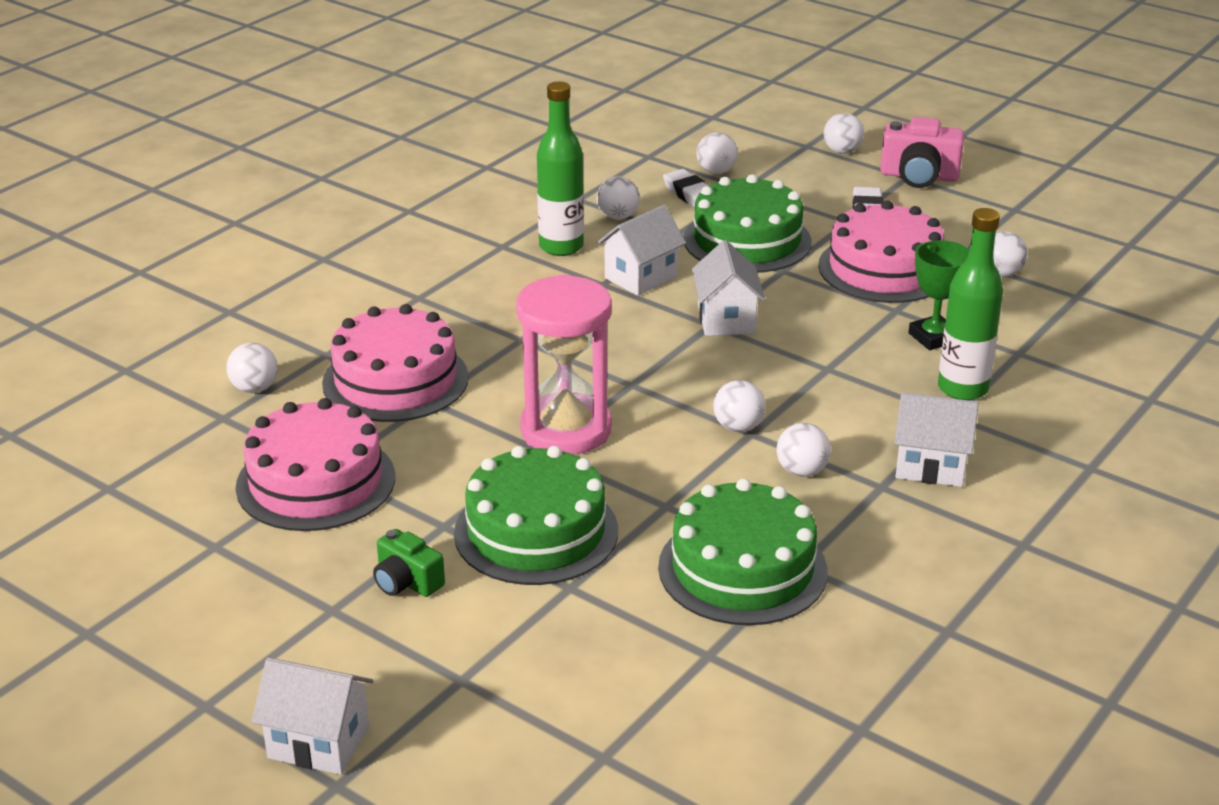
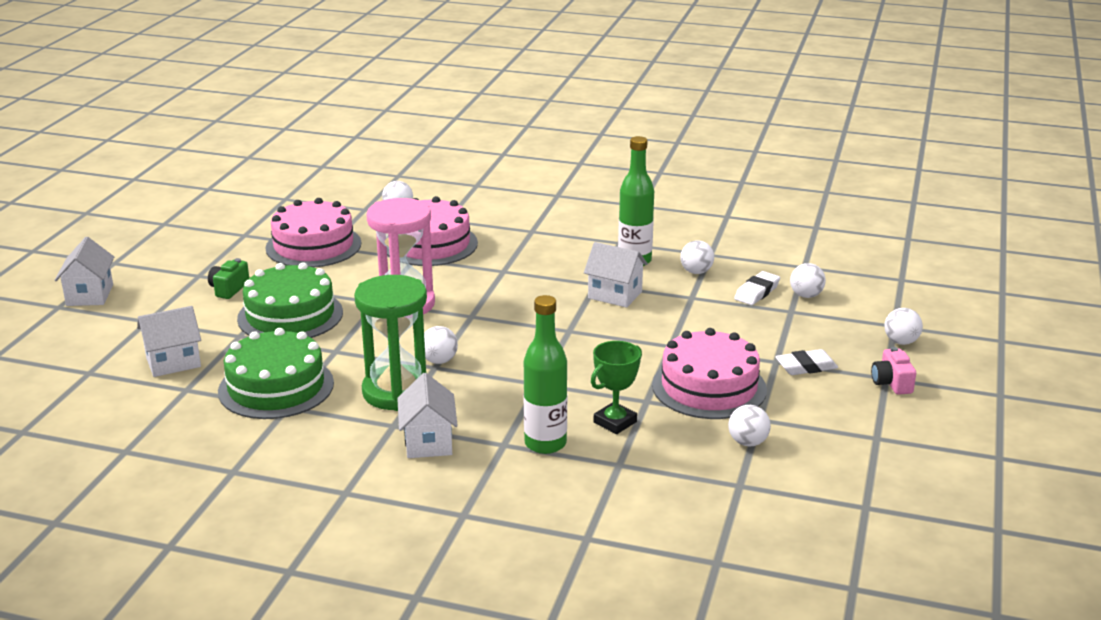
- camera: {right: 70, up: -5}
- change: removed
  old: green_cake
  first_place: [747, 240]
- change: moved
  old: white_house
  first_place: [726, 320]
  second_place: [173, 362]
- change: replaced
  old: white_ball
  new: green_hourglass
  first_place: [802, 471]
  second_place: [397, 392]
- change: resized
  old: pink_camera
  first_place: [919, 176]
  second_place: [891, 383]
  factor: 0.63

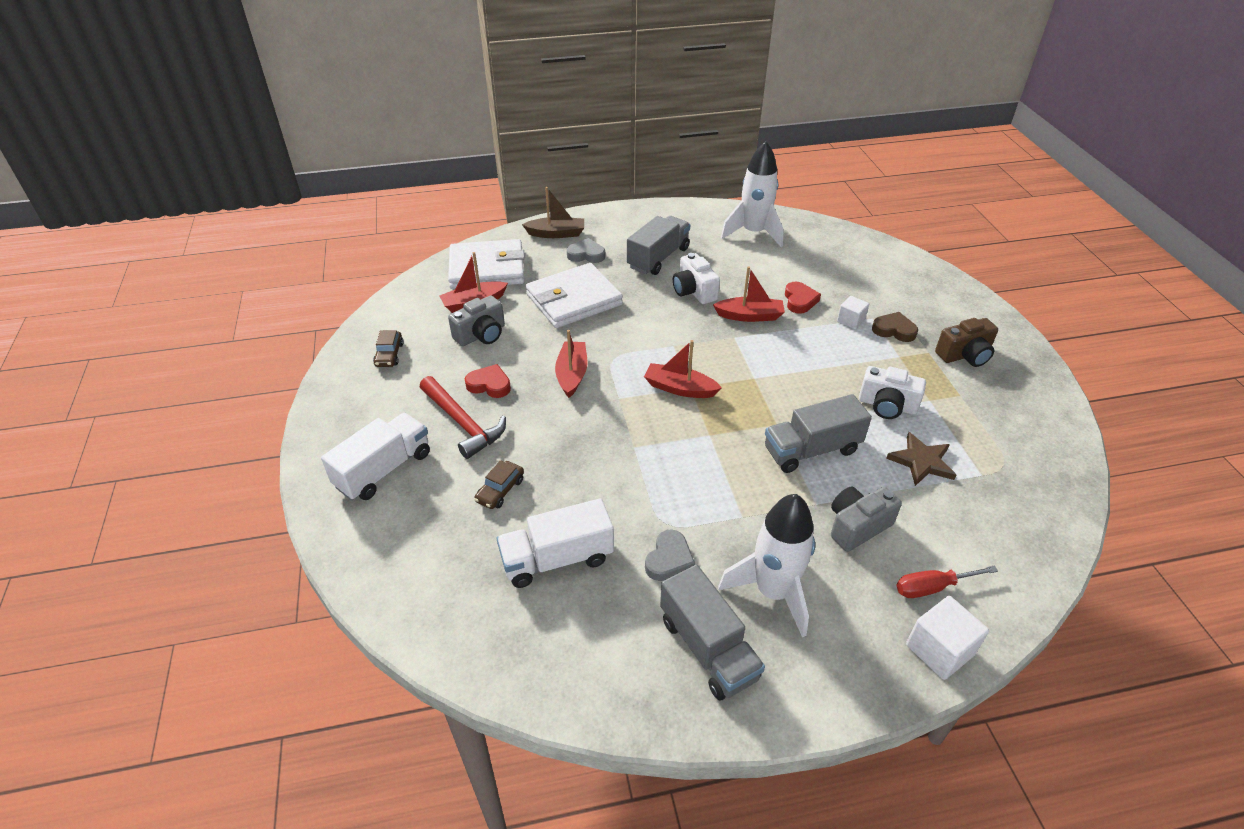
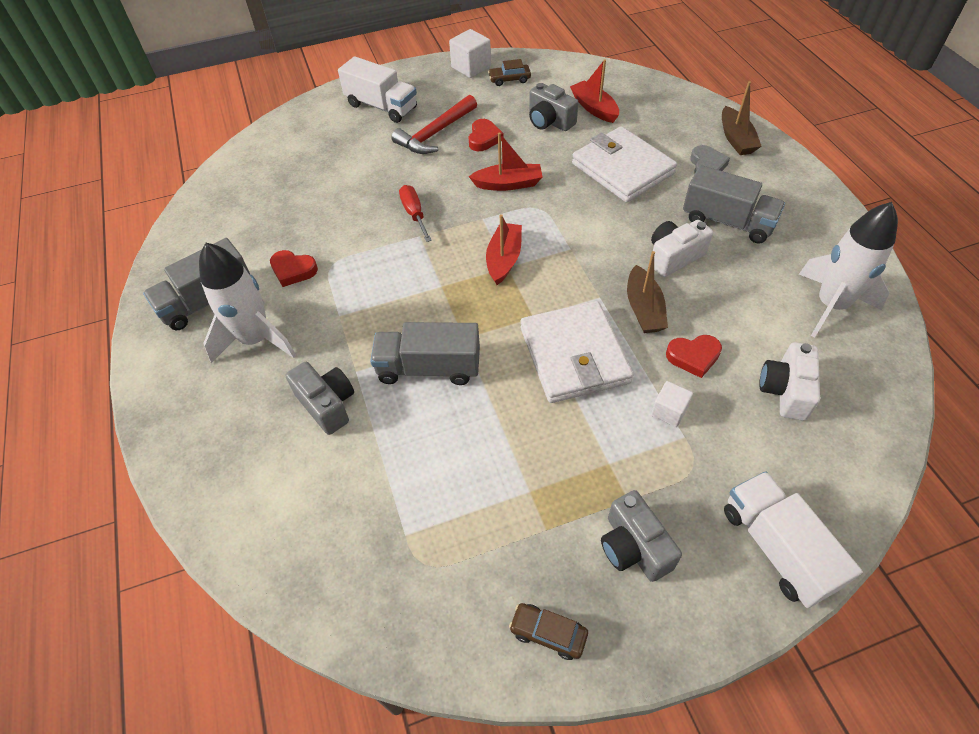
- camera: {right: 85, up: 10}
- change: removed
  old: brown_heart
  first_place: [894, 330]
- change: removed
  old: brown_star
  first_place: [921, 461]
- change: moved
  old: white_wallet
  first_place: [487, 269]
  second_place: [574, 355]
- change: moved
  old: brown_car
  first_place: [500, 490]
  second_place: [548, 633]
- change: moved
  old: white_truck
  first_place: [557, 559]
  second_place: [776, 547]
- change: moved
  old: white_camera
  first_place: [887, 405]
  second_place: [785, 391]
- change: moved
  old: red_screwdriver
  first_place: [932, 587]
  second_place: [414, 214]
- change: moved
  old: white_cube
  first_place: [939, 650]
  second_place: [471, 67]
- change: recoloured
  old: grey_heart
  new: red_heart
  first_place: [669, 559]
  second_place: [293, 270]
- change: recoloured
  old: red_boat
  new: brown_boat
  first_place: [749, 316]
  second_place: [643, 309]
- change: recoloured
  old: brown_camera
  new: grey_camera
  first_place: [964, 355]
  second_place: [633, 547]
- change: turned
  old: grey_truck
  first_place: [811, 450]
  second_place: [429, 368]
  degrees: -60

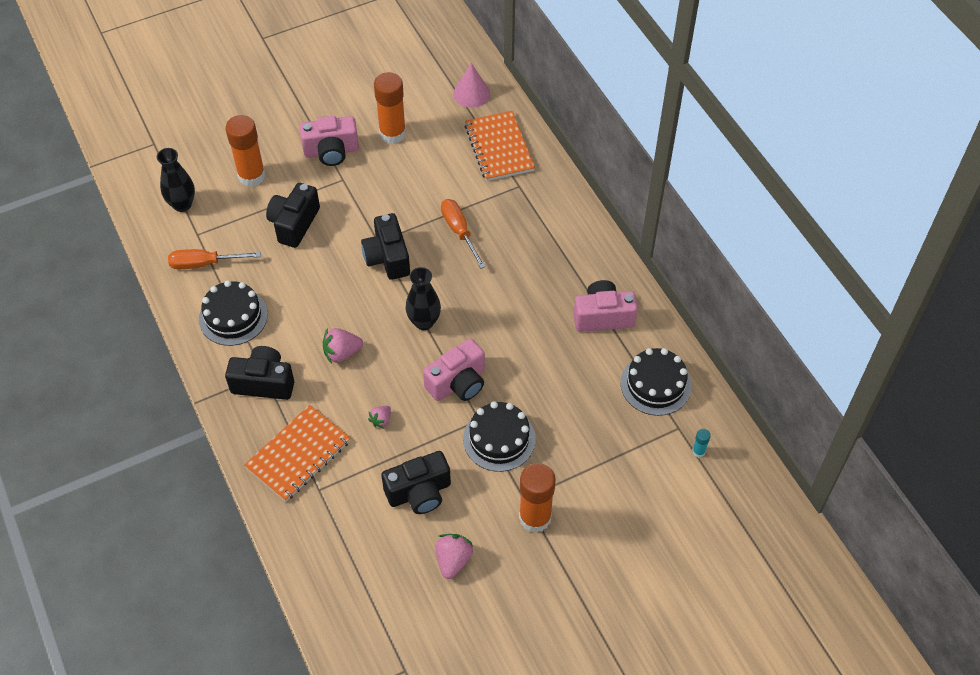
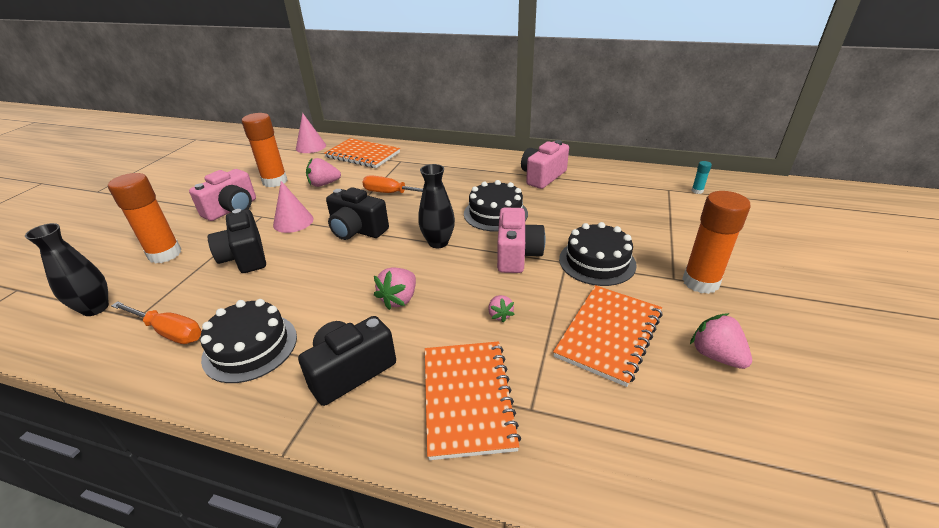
- camera: {right: -45, up: -20}
- change: added
  new: pink_cone
  second_place: [293, 222]
- change: added
  new: pink_strawberry
  second_place: [324, 184]
- change: moved
  old: black_cake
  first_place: [655, 384]
  second_place: [495, 213]
- change: replaced
  old: black_camera
  new: orange_notebook
  first_place: [419, 492]
  second_place: [609, 334]
- change: turned
  old: orange_screwdriver
  first_place: [204, 264]
  second_place: [169, 331]
  degrees: -105

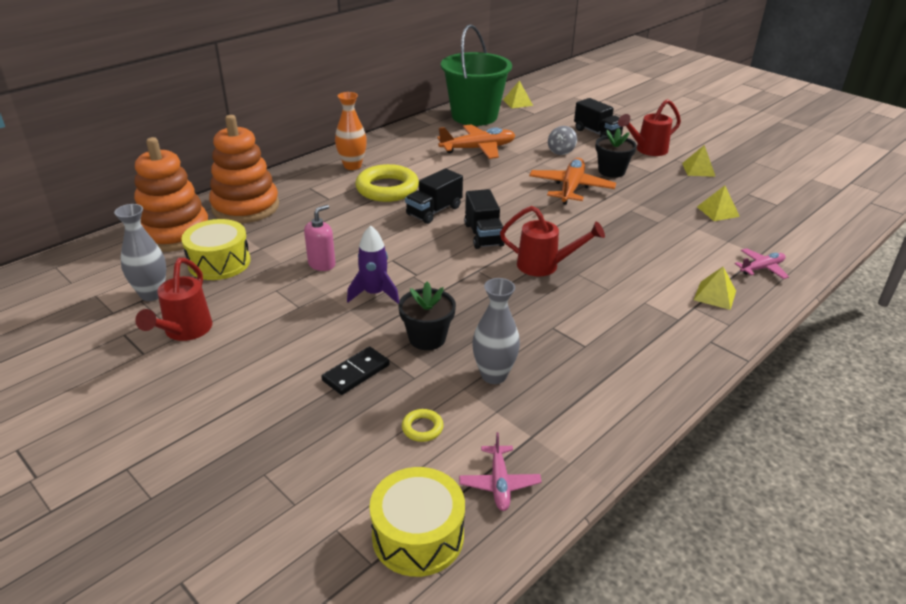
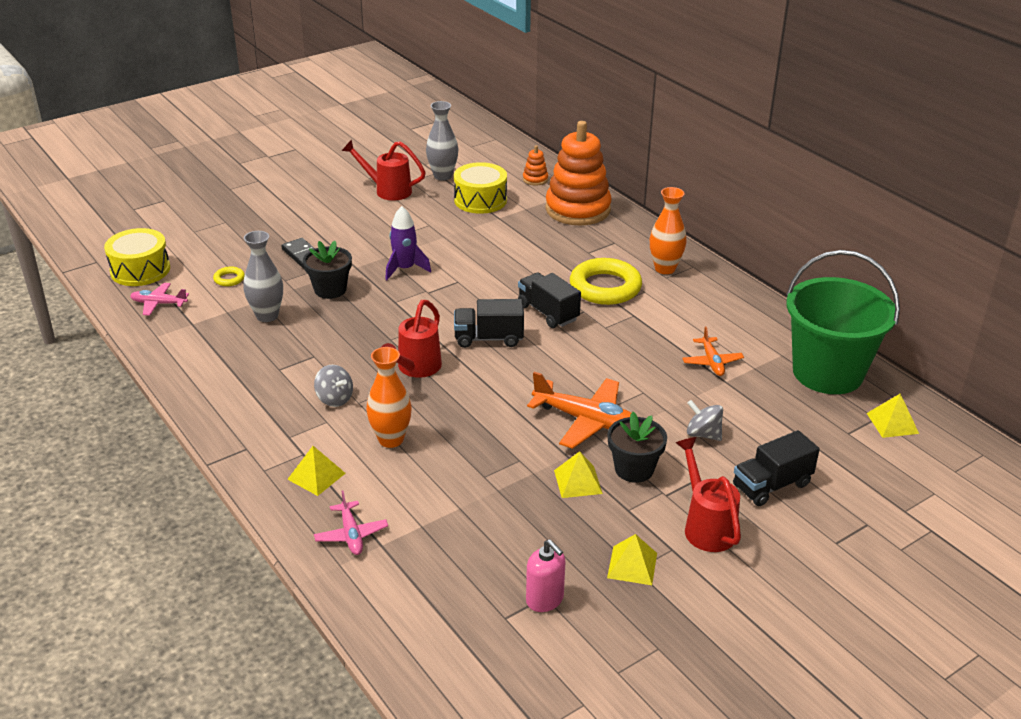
- camera: {right: 100, up: 0}
- change: added
  new: grey_spinning_top
  second_place: [334, 399]
- change: added
  new: orange_vase
  second_place: [391, 439]
- change: moved
  old: pink_soap_dispenser
  first_place: [322, 264]
  second_place: [545, 599]
- change: moved
  old: yellow_pyramid
  first_place: [718, 211]
  second_place: [578, 481]
- change: resized
  old: orange_stacking_toy
  first_place: [174, 233]
  second_place: [535, 179]
  factor: 0.41
- change: resized
  old: orange_plane
  first_place: [478, 149]
  second_place: [712, 362]
  factor: 0.57

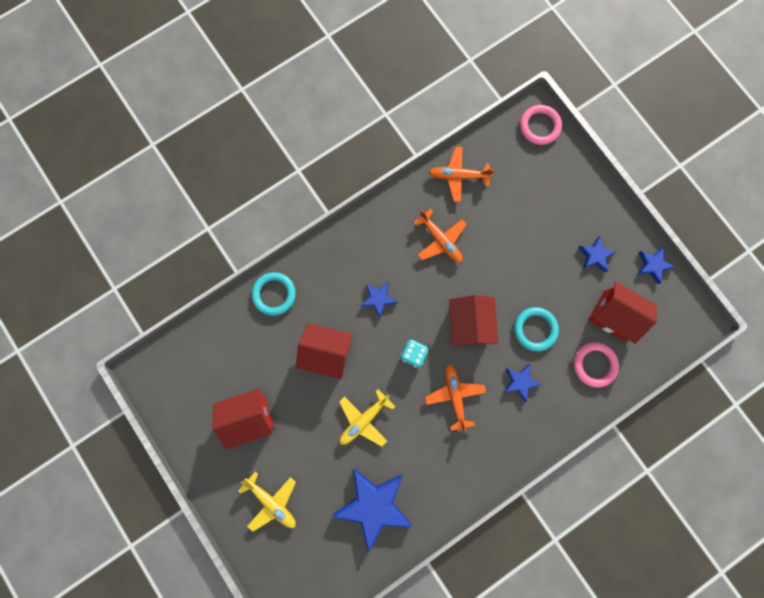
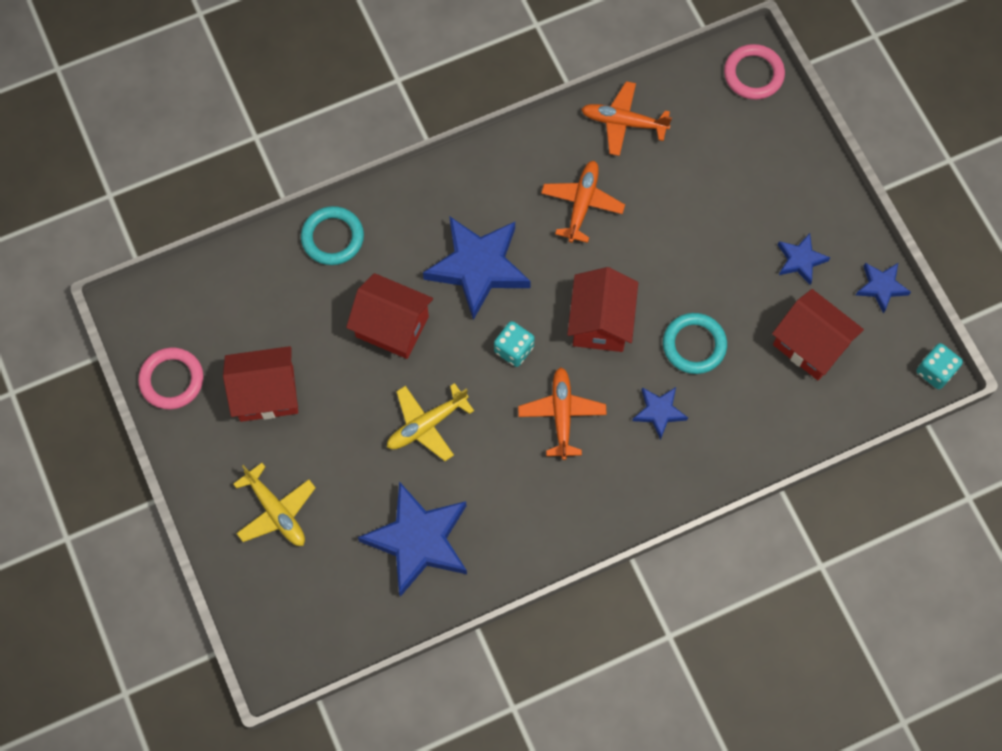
- camera: {right: 10, up: -10}
- change: added
  new: turquoise_dice
  second_place: [935, 371]
- change: moved
  old: pink_ring
  first_place: [594, 364]
  second_place: [172, 380]
- change: turned
  old: orange_plane
  first_place: [440, 240]
  second_place: [582, 204]
  degrees: -135
- change: resized
  old: blue_star
  first_place: [378, 299]
  second_place: [478, 267]
  factor: 2.01

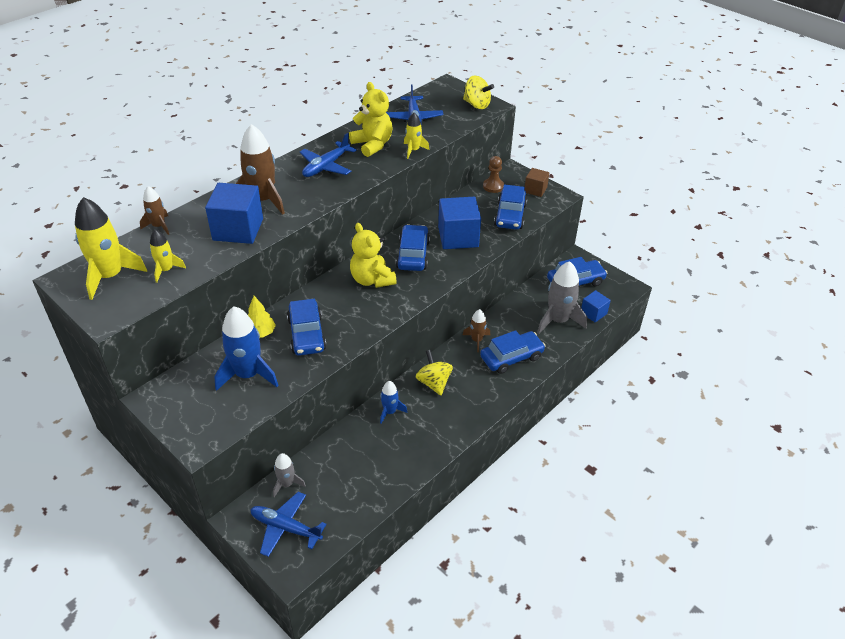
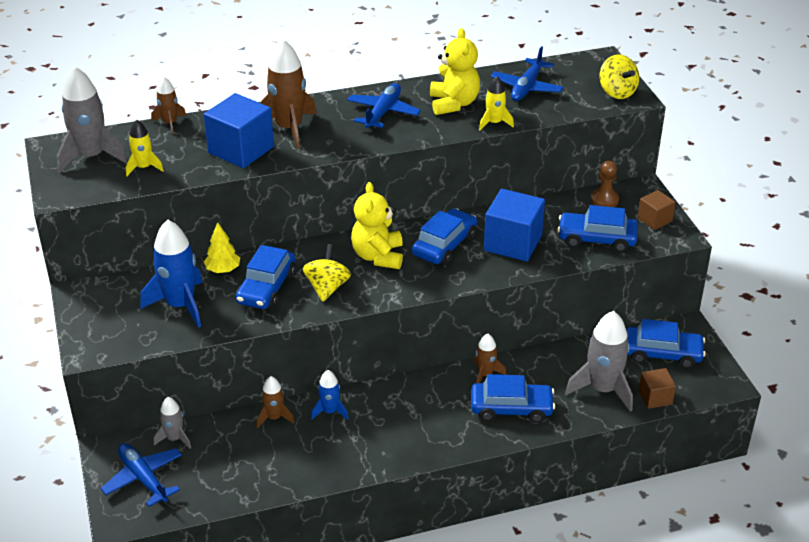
- camera: {right: 30, up: -5}
- change: added
  new: brown_rocket
  second_place: [274, 417]
- change: moved
  old: yellow_spinning_top
  first_place: [434, 383]
  second_place: [327, 287]
- change: recoloured
  old: yellow_rocket
  new: grey_rocket
  first_place: [110, 276]
  second_place: [91, 157]
- change: recoloured
  old: blue_cube
  new: brown_cube
  first_place: [593, 313]
  second_place: [655, 397]
- change: turned
  old: blue_plane
  first_place: [326, 166]
  second_place: [383, 112]
  degrees: 135
- change: turned
  old: blue_car
  first_place: [510, 215]
  second_place: [596, 239]
  degrees: 60

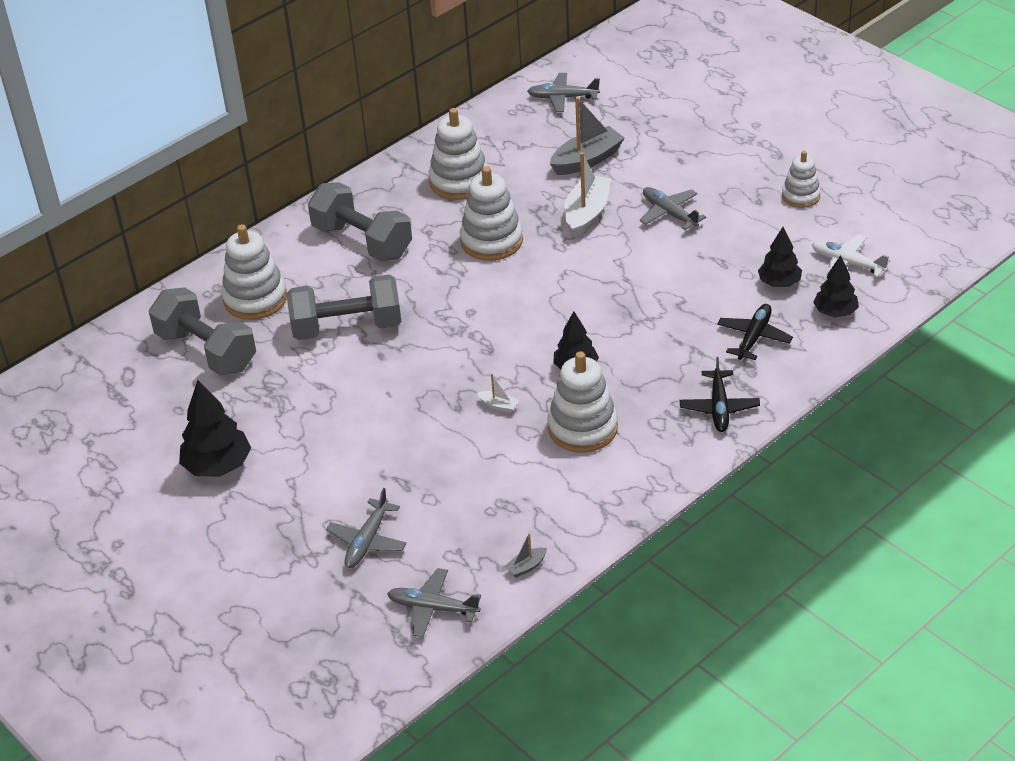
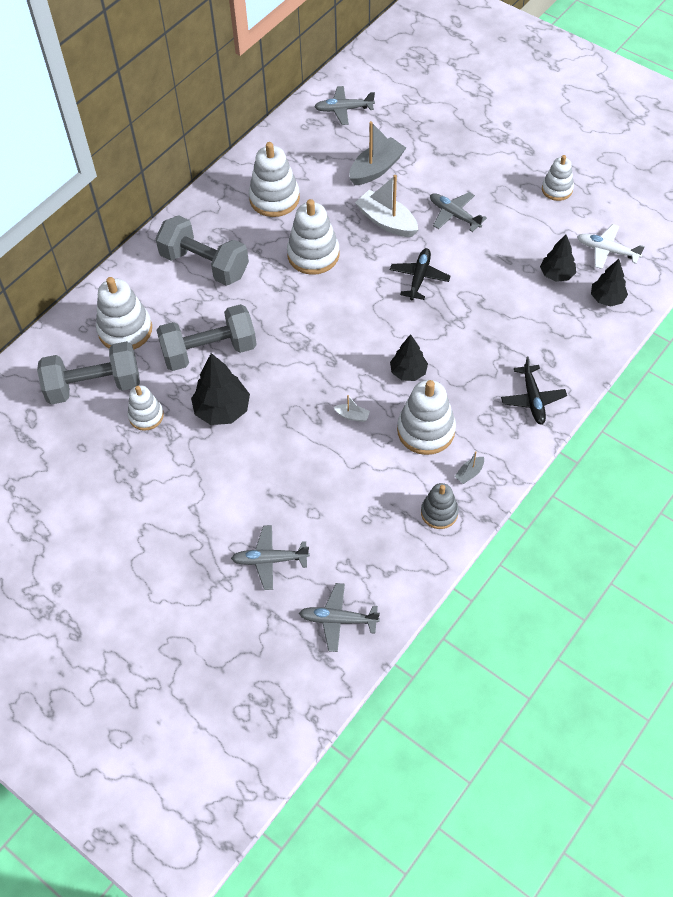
- camera: {right: -10, up: 15}
- change: added
  new: white_stacking_toy
  second_place: [146, 416]
- change: added
  new: grey_stacking_toy
  second_place: [439, 513]
- change: moved
  old: black_tree
  first_place: [217, 466]
  second_place: [222, 410]
- change: moved
  old: grey_boat
  first_place: [526, 567]
  second_place: [469, 473]
- change: moved
  old: black_plane
  first_place: [754, 337]
  second_place: [419, 278]
- change: turned
  old: grey_dumbbell
  first_place: [206, 351]
  second_place: [94, 386]
  degrees: -45
- change: turned
  old: grey_plane
  first_place: [367, 541]
  second_place: [270, 560]
  degrees: 75
- change: turned
  old: white_boat
  first_place: [587, 214]
  second_place: [387, 221]
  degrees: -60

